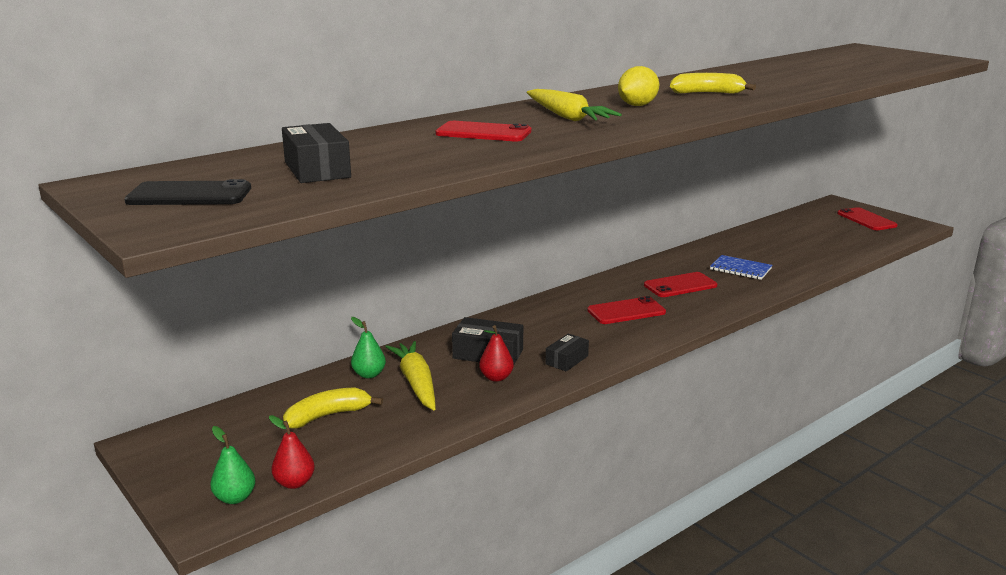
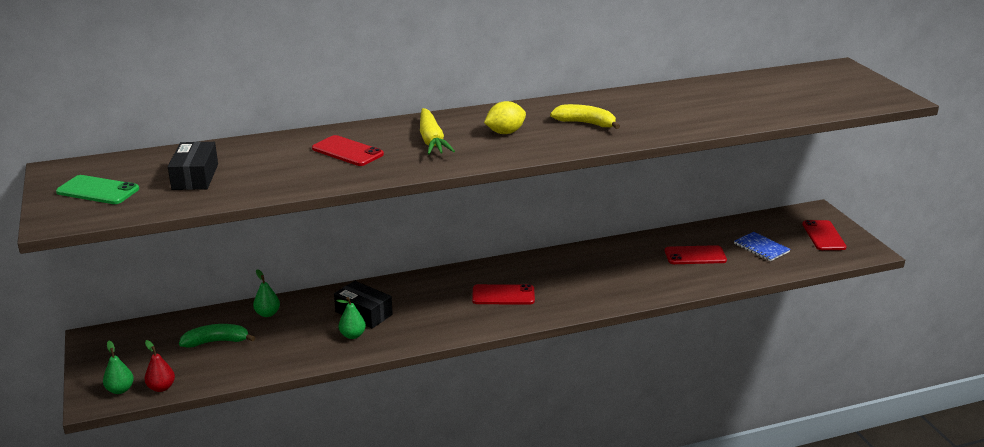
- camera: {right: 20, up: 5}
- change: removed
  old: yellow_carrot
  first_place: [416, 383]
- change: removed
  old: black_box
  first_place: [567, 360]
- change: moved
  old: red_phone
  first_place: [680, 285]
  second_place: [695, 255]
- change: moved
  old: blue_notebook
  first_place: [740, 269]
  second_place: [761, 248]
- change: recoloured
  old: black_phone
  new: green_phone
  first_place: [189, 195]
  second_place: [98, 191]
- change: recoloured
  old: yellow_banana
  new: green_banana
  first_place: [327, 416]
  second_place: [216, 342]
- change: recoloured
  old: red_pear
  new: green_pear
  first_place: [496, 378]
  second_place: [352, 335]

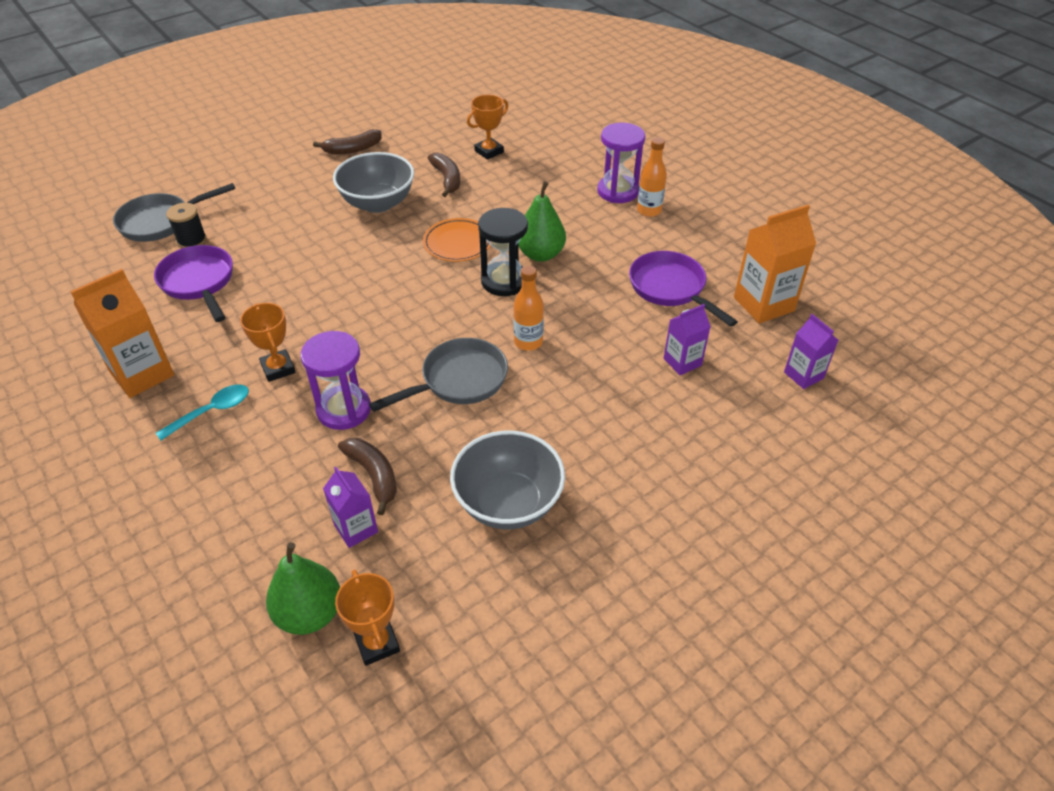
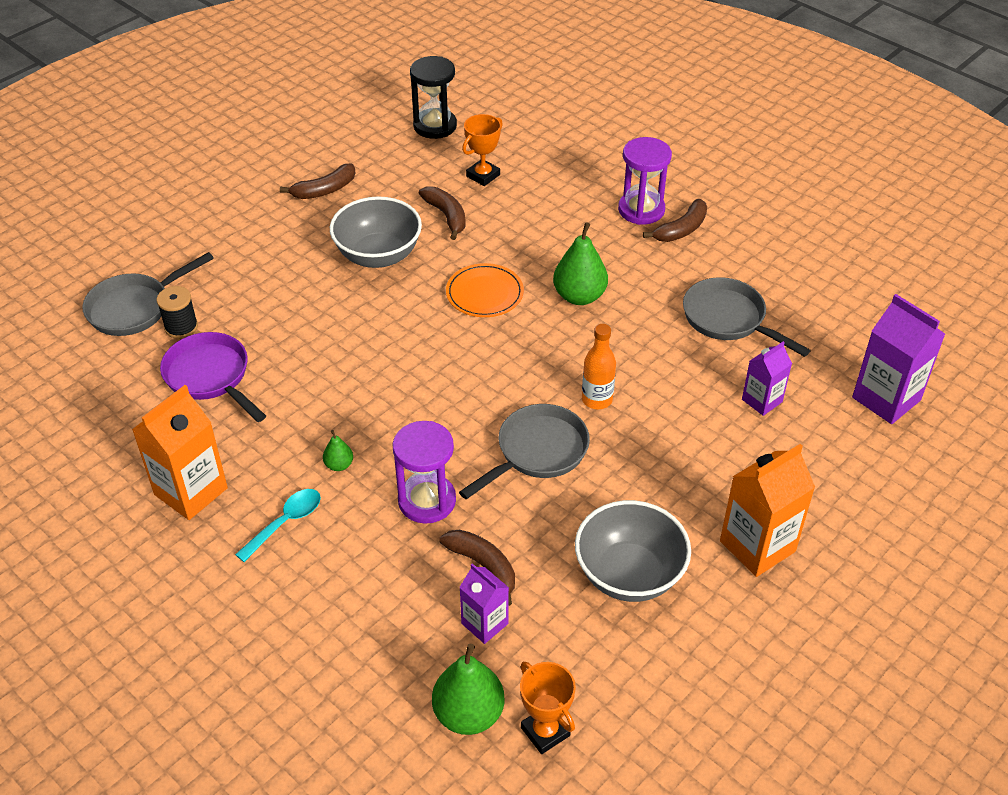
- camera: {right: -10, up: 0}
- change: moved
  old: black_hourglass
  first_place: [504, 281]
  second_place: [435, 126]
- change: moved
  old: orange_carton
  first_place: [763, 304]
  second_place: [757, 546]
- change: replaced
  old: orange_trophy
  new: green_pear
  first_place: [278, 368]
  second_place: [339, 465]
- change: replaced
  old: orange_bottle
  new: brown_banana
  first_place: [649, 210]
  second_place: [681, 229]
- change: recoloured
  old: purple_pan
  new: grey_pan
  first_place: [671, 288]
  second_place: [728, 319]
- change: resized
  old: purple_carton
  first_place: [803, 375]
  second_place: [886, 399]
  factor: 1.68

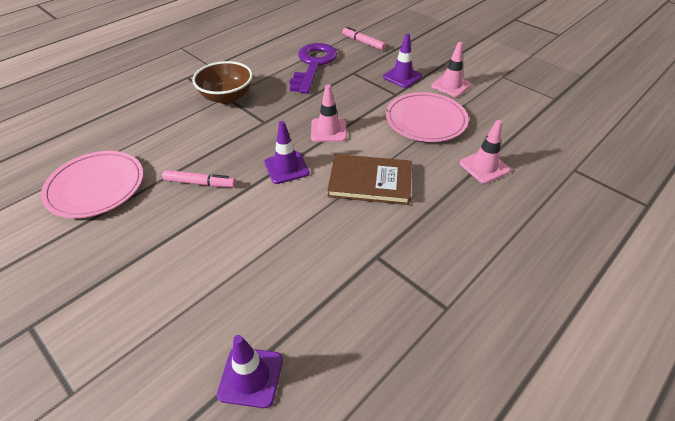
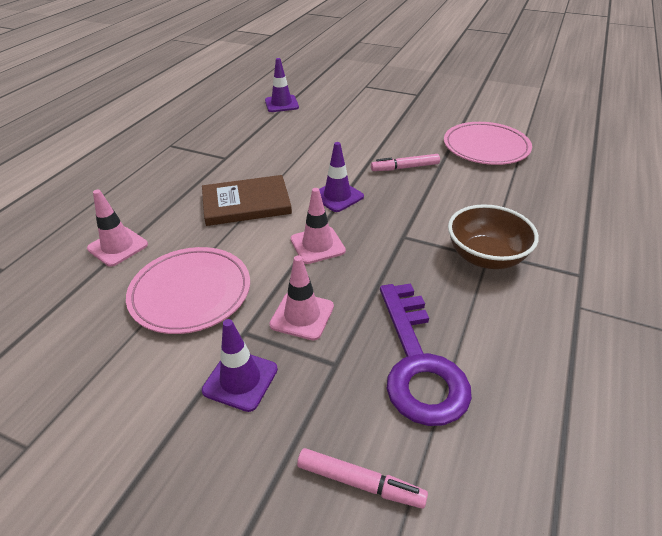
- camera: {right: 160, up: -5}
- change: moved
  old: pink_traffic_cone
  first_place: [451, 85]
  second_place: [302, 315]

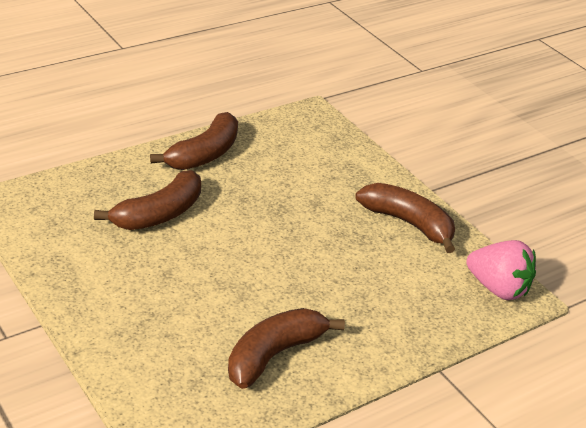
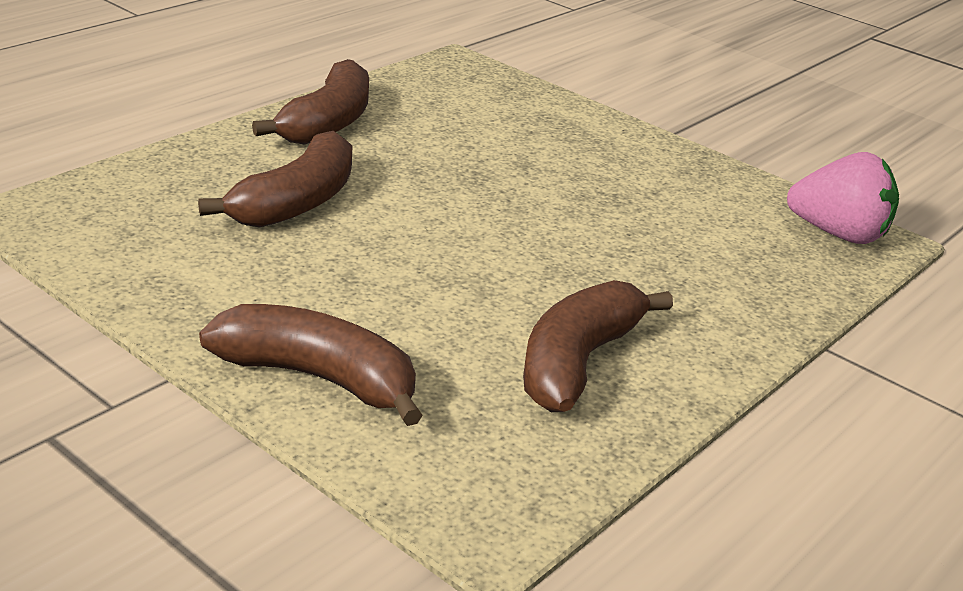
- camera: {right: -15, up: -5}
- change: moved
  old: brown_banana
  first_place: [408, 223]
  second_place: [318, 378]

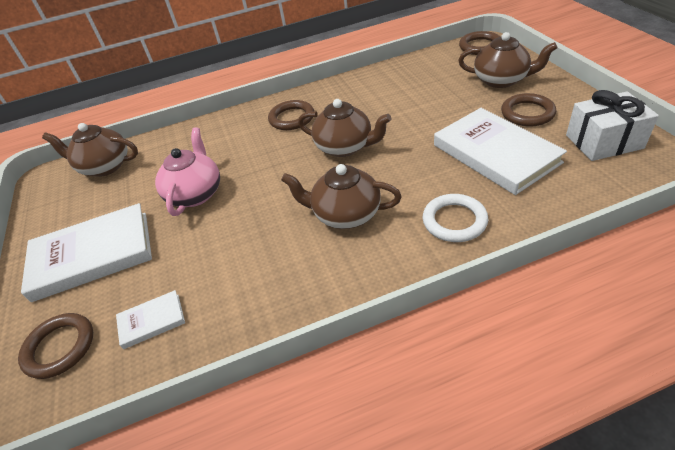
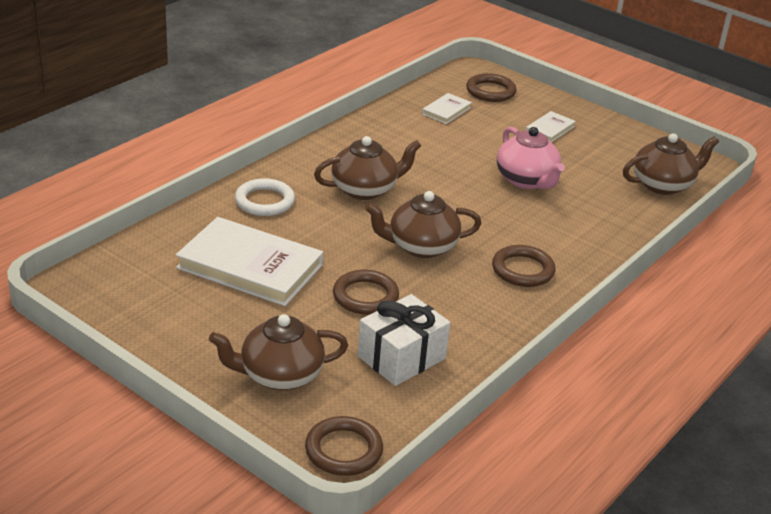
- camera: {right: 140, up: -10}
- change: moved
  old: brown_ring
  first_place: [527, 113]
  second_place: [365, 296]
- change: moved
  old: white_gift
  first_place: [604, 142]
  second_place: [401, 357]
- change: resized
  old: white_book
  first_place: [92, 255]
  second_place: [550, 129]
  factor: 0.46

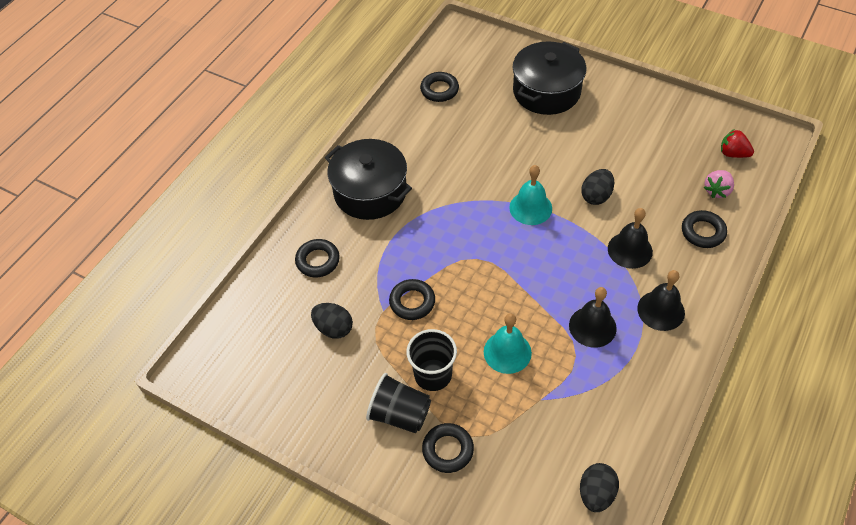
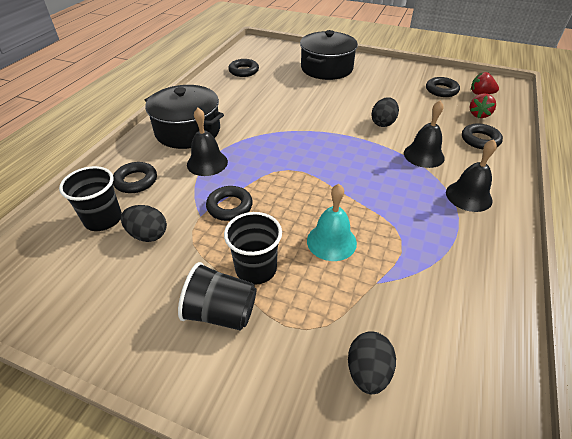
- camera: {right: -10, up: -10}
- change: removed
  old: turquoise_bell
  first_place: [530, 208]
- change: added
  new: black_cup
  second_place: [103, 219]
- change: moved
  old: black_ring
  first_place: [448, 450]
  second_place: [441, 90]
- change: moved
  old: black_bell
  first_place: [592, 326]
  second_place: [207, 163]
- change: moved
  old: black_egg
  first_place: [596, 494]
  second_place: [368, 372]
- change: recoloured
  old: pink_strawberry
  new: red_strawberry
  first_place: [717, 191]
  second_place: [479, 115]

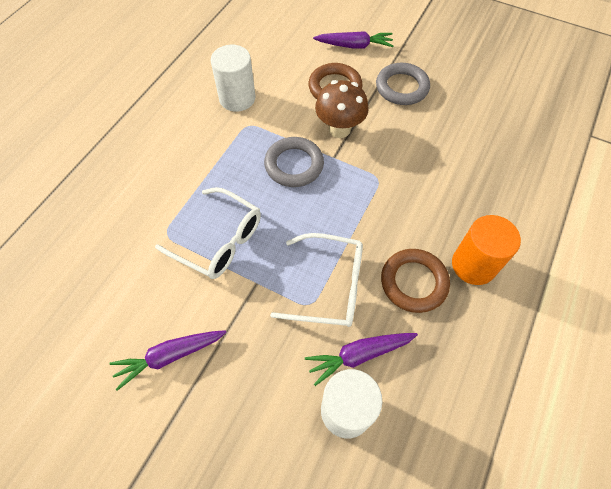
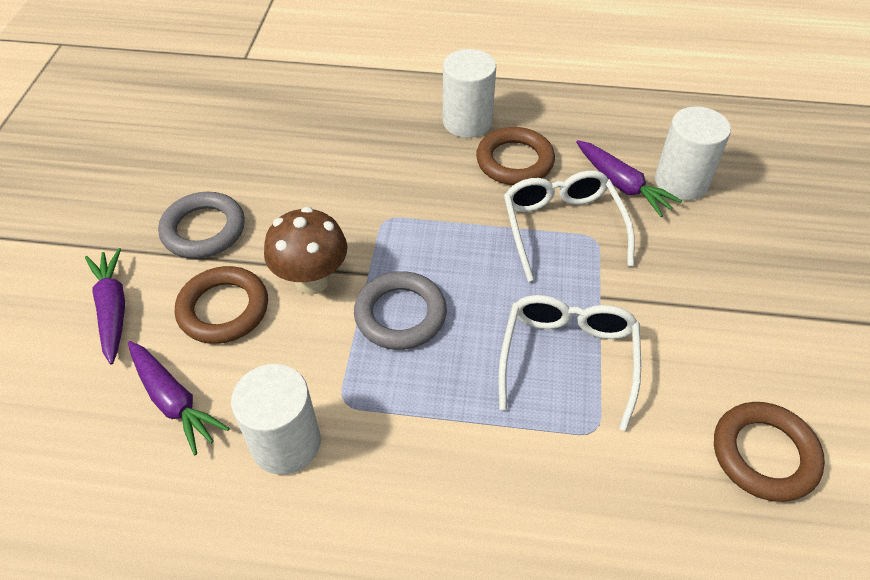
- camera: {right: -110, up: -10}
- change: added
  new: brown_ring
  second_place: [764, 454]
- change: moved
  old: purple_carrot
  first_place: [169, 356]
  second_place: [174, 401]
- change: recoloured
  old: orange_cylinder
  new: white_cylinder
  first_place: [473, 265]
  second_place: [467, 122]

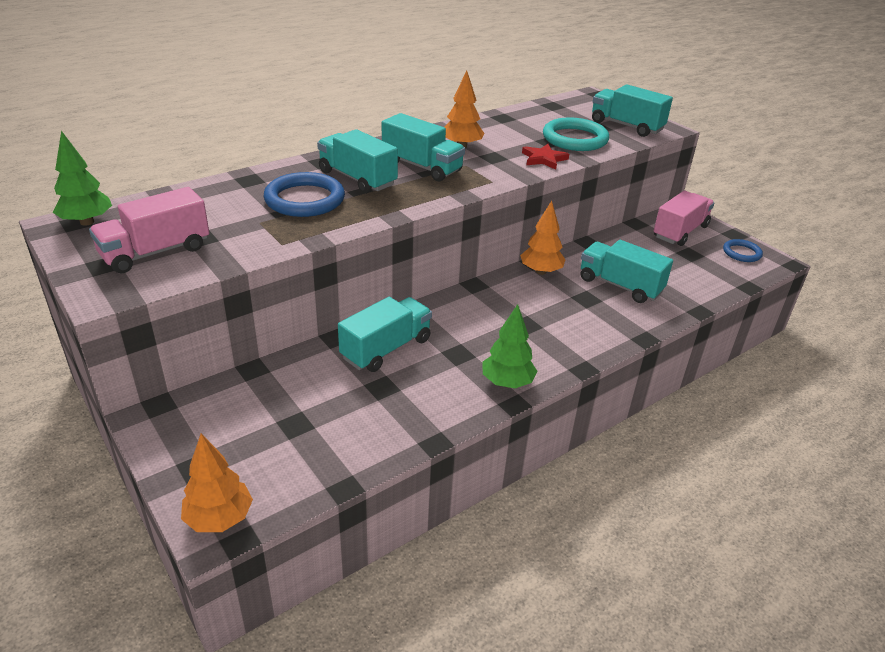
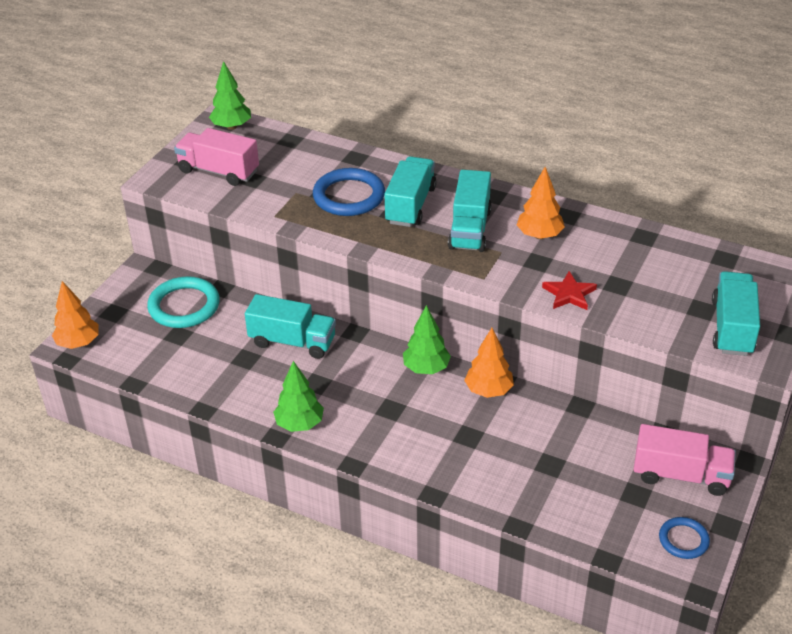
- camera: {right: 65, up: 5}
- change: removed
  old: turquoise_truck
  first_place: [620, 285]
- change: added
  new: green_tree
  second_place: [426, 368]
- change: moved
  old: turquoise_ring
  first_place: [575, 139]
  second_place: [184, 306]

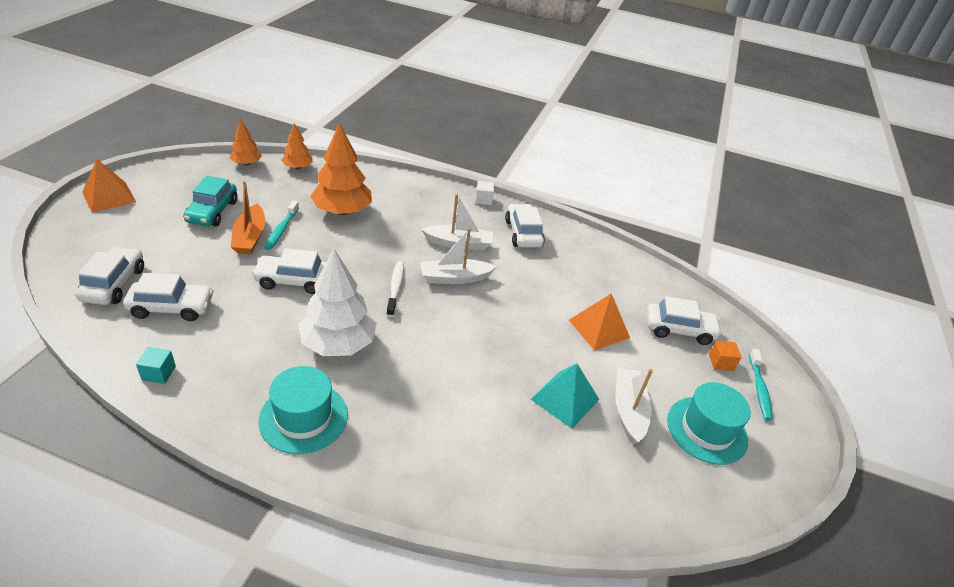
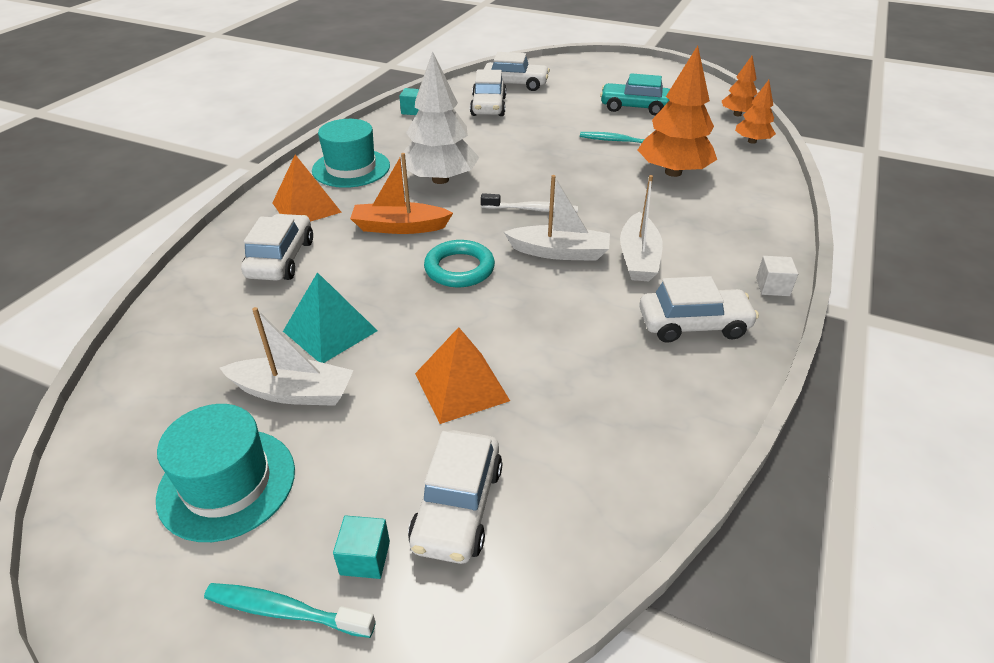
- camera: {right: 100, up: 0}
- change: added
  new: turquoise_ring
  second_place: [459, 268]
- change: moved
  old: orange_pyramid
  first_place: [109, 197]
  second_place: [306, 207]
- change: moved
  old: orange_boat
  first_place: [250, 237]
  second_place: [399, 227]
- change: moved
  old: white_car
  first_place: [293, 281]
  second_place: [281, 259]
- change: recoloured
  old: orange_cube
  new: turquoise_cube
  first_place: [721, 362]
  second_place: [365, 558]
- change: turned
  old: white_boat
  first_place: [455, 278]
  second_place: [559, 252]
  degrees: 105

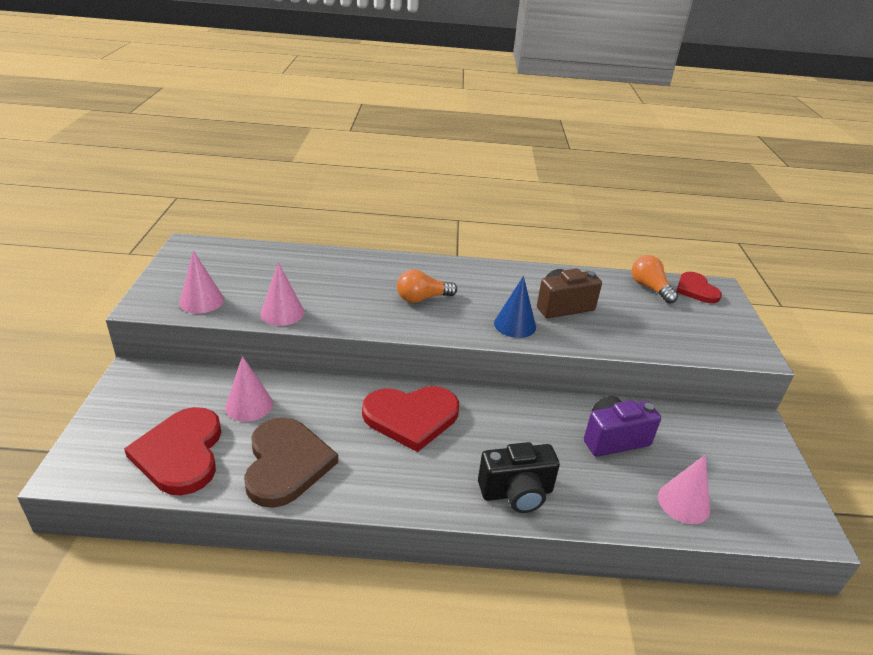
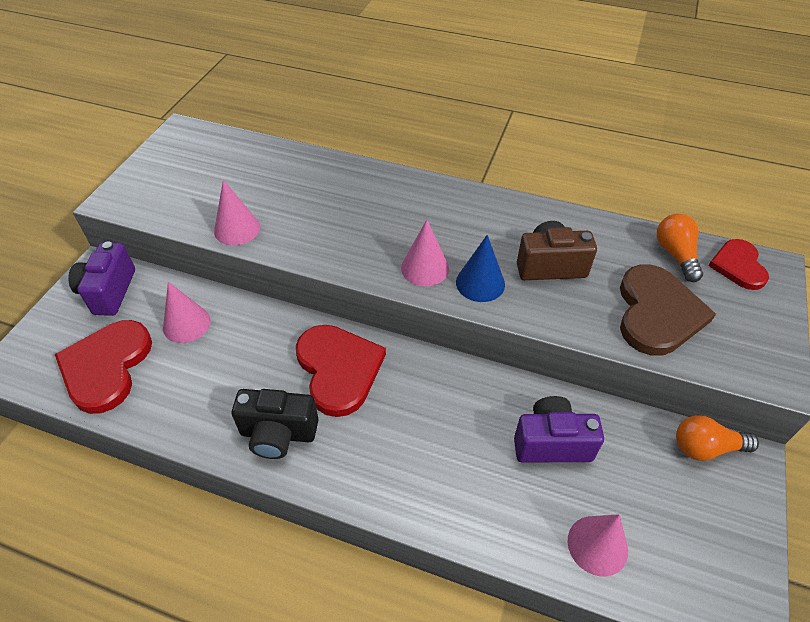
- camera: {right: 20, up: 15}
- change: added
  new: purple_camera
  second_place: [109, 292]
- change: moved
  old: pink_cone
  first_place: [201, 301]
  second_place: [425, 268]
- change: moved
  old: brown_heart
  first_place: [286, 463]
  second_place: [657, 313]
- change: moved
  old: orange_light_bulb
  first_place: [422, 298]
  second_place: [706, 447]
- change: moved
  old: black_camera
  first_place: [516, 493]
  second_place: [278, 434]
- change: turned
  old: red_heart
  first_place: [411, 417]
  second_place: [338, 369]
  degrees: -120

